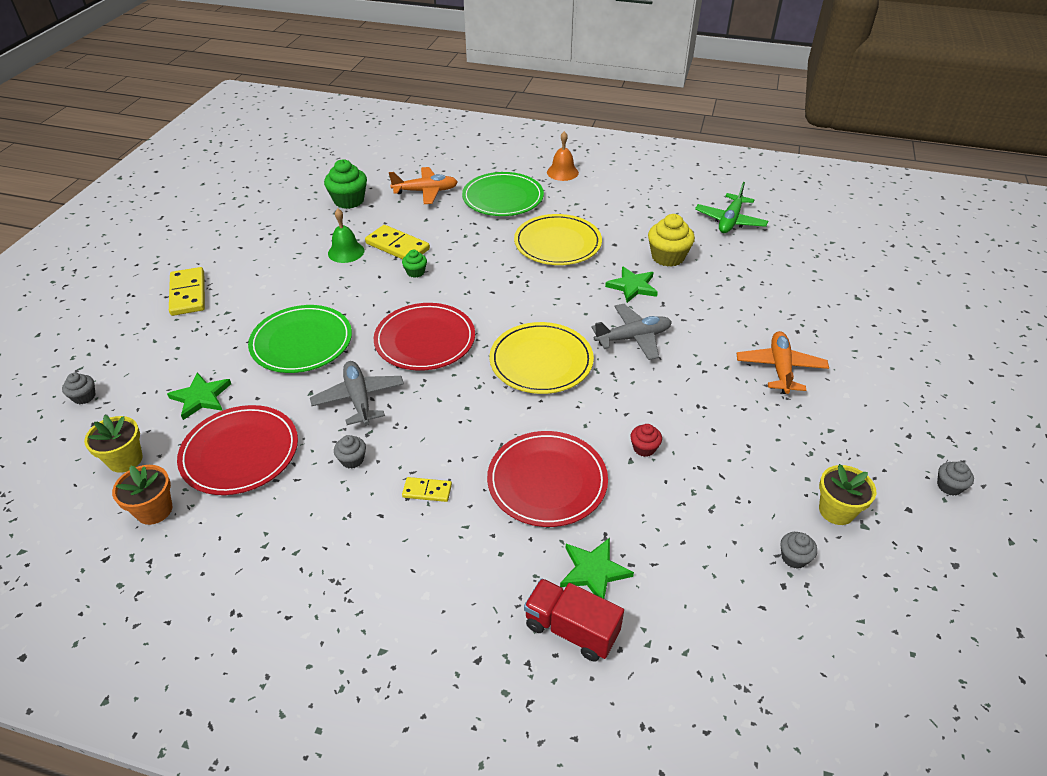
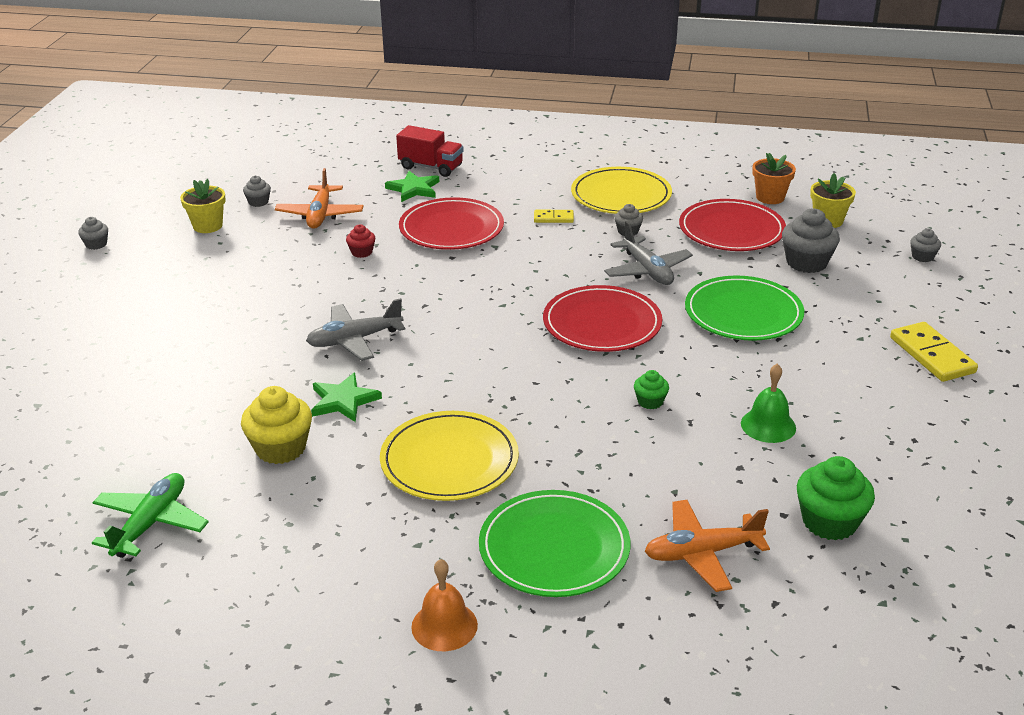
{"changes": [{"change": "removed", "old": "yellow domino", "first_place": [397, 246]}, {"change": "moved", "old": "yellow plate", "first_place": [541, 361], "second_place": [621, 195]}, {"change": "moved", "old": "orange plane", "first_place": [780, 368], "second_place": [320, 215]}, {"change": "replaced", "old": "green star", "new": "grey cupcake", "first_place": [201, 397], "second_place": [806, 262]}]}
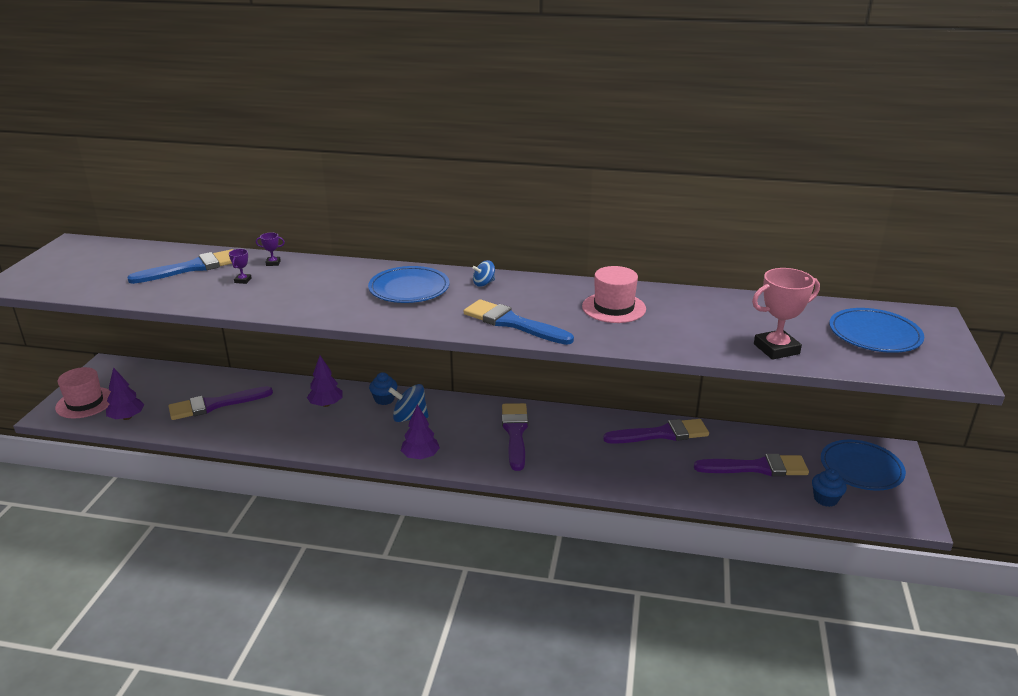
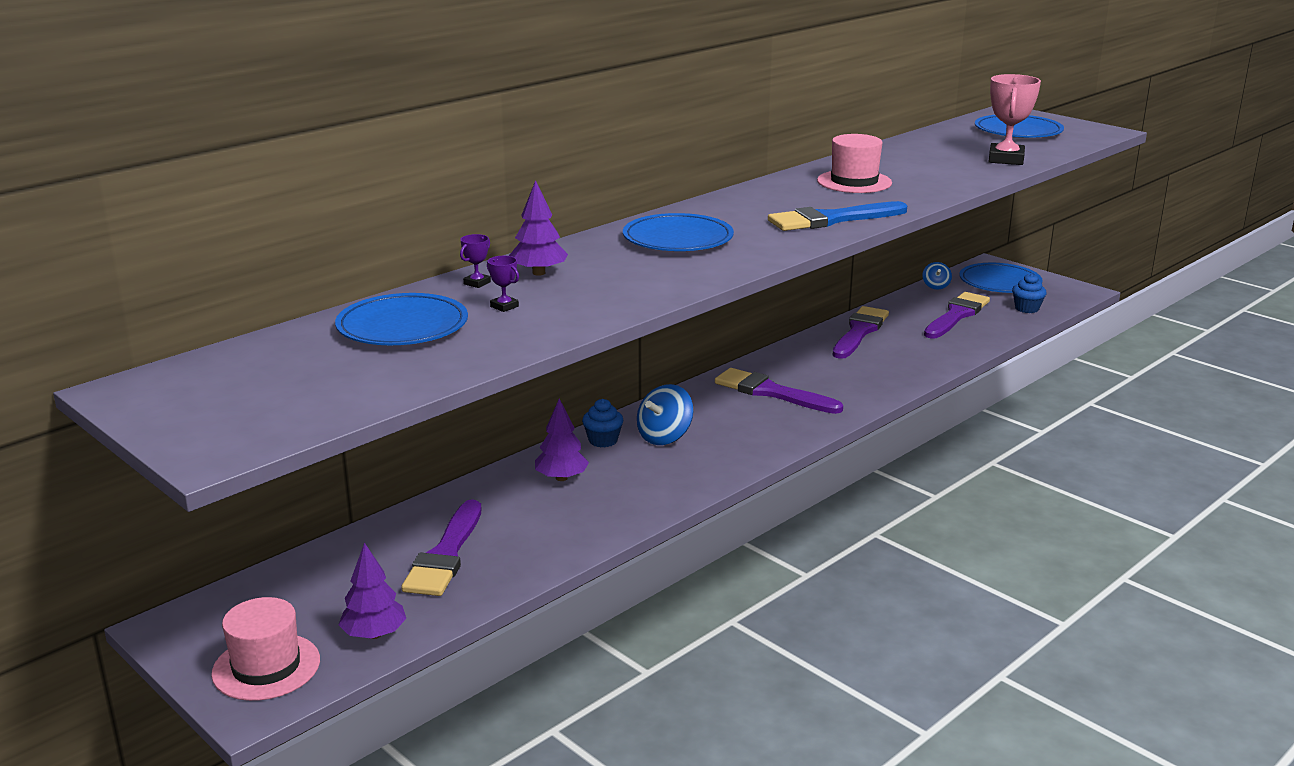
{"changes": [{"change": "replaced", "old": "blue brush", "new": "blue plate", "first_place": [192, 268], "second_place": [402, 326]}, {"change": "moved", "old": "blue spinning top", "first_place": [484, 283], "second_place": [936, 286]}, {"change": "moved", "old": "purple tree", "first_place": [420, 456], "second_place": [538, 273]}]}
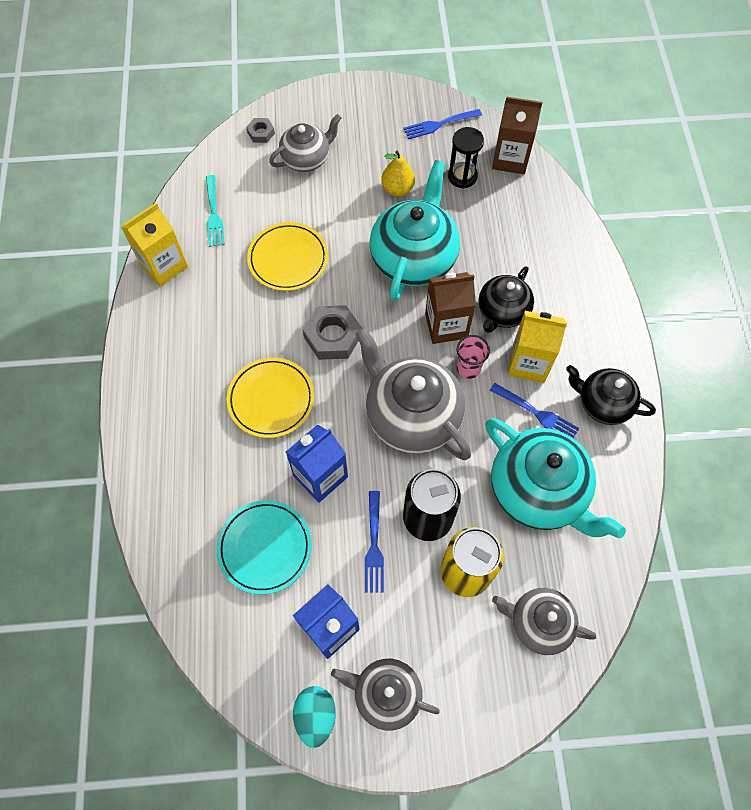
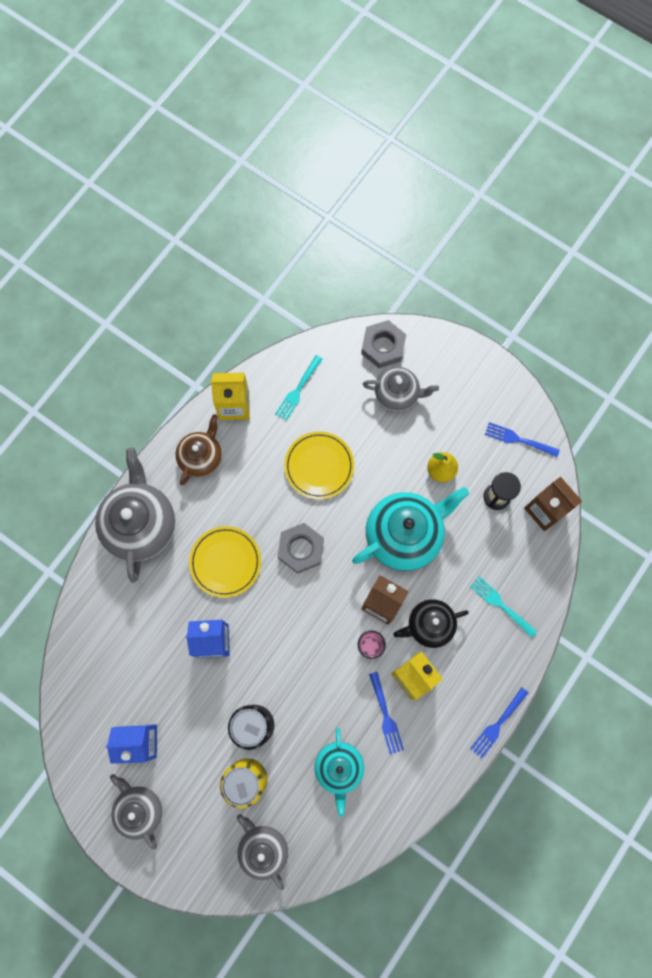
{"changes": [{"change": "resized", "old": "grey nut", "first_place": [261, 133], "second_place": [383, 346], "factor": 1.87}, {"change": "moved", "old": "grey teapot", "first_place": [411, 415], "second_place": [141, 524]}, {"change": "removed", "old": "black teapot", "first_place": [602, 403]}, {"change": "resized", "old": "turquoise teapot", "first_place": [538, 491], "second_place": [339, 768], "factor": 0.6}, {"change": "moved", "old": "blue fork", "first_place": [374, 545], "second_place": [497, 724]}, {"change": "removed", "old": "turquoise plate", "first_place": [265, 547]}, {"change": "removed", "old": "turquoise egg", "first_place": [315, 716]}, {"change": "added", "new": "brown teapot", "second_place": [201, 457]}, {"change": "added", "new": "turquoise fork", "second_place": [501, 605]}]}
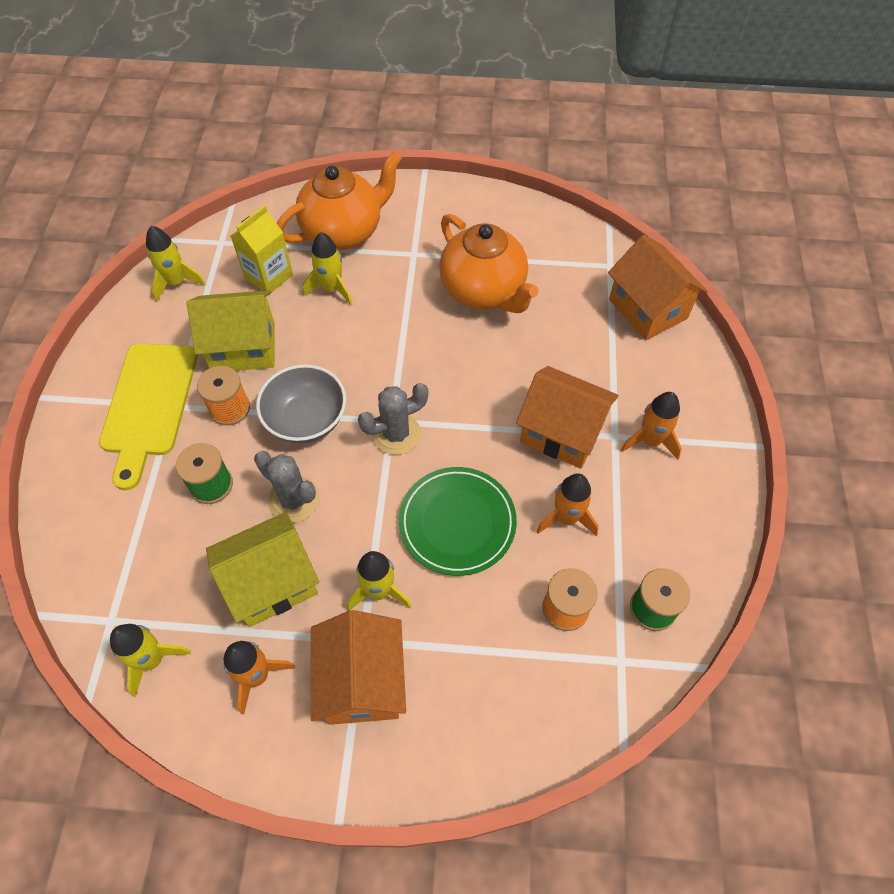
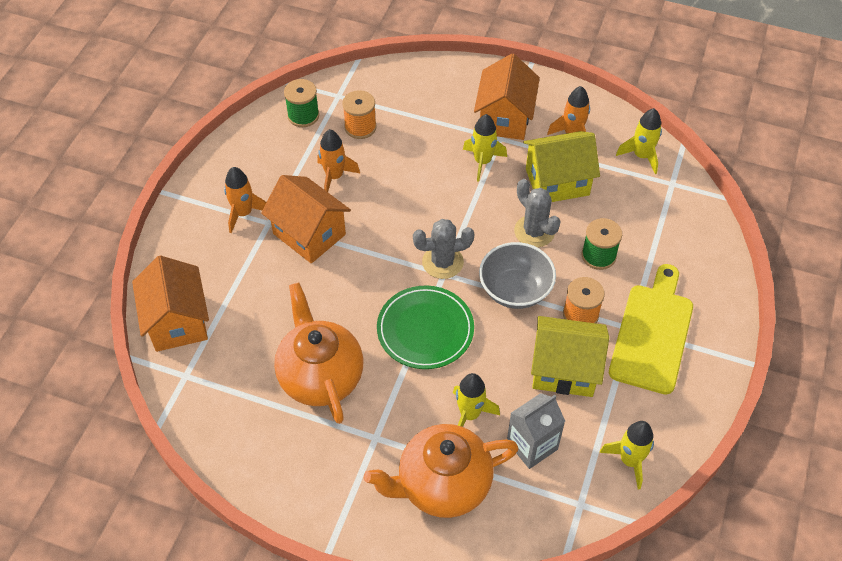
{"changes": [{"change": "recoloured", "old": "yellow carton", "new": "grey carton", "first_place": [268, 276], "second_place": [532, 445]}, {"change": "moved", "old": "green plate", "first_place": [457, 522], "second_place": [425, 330]}]}
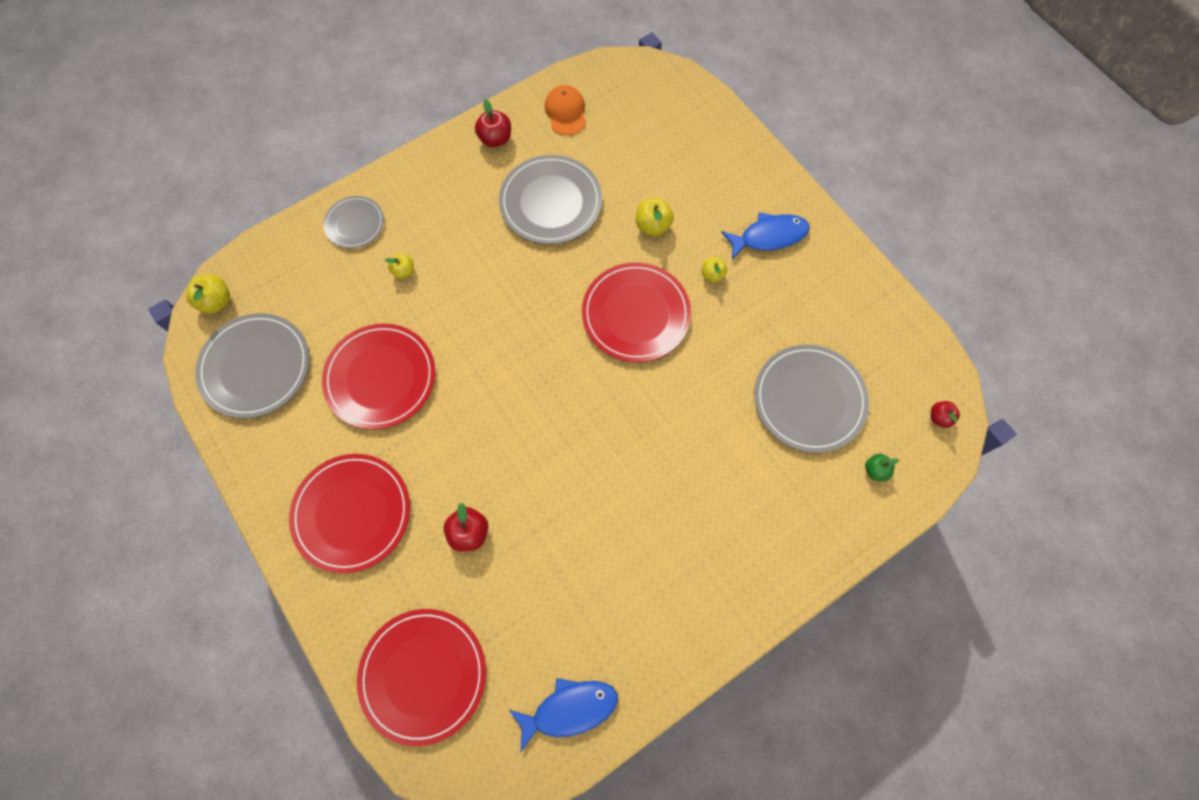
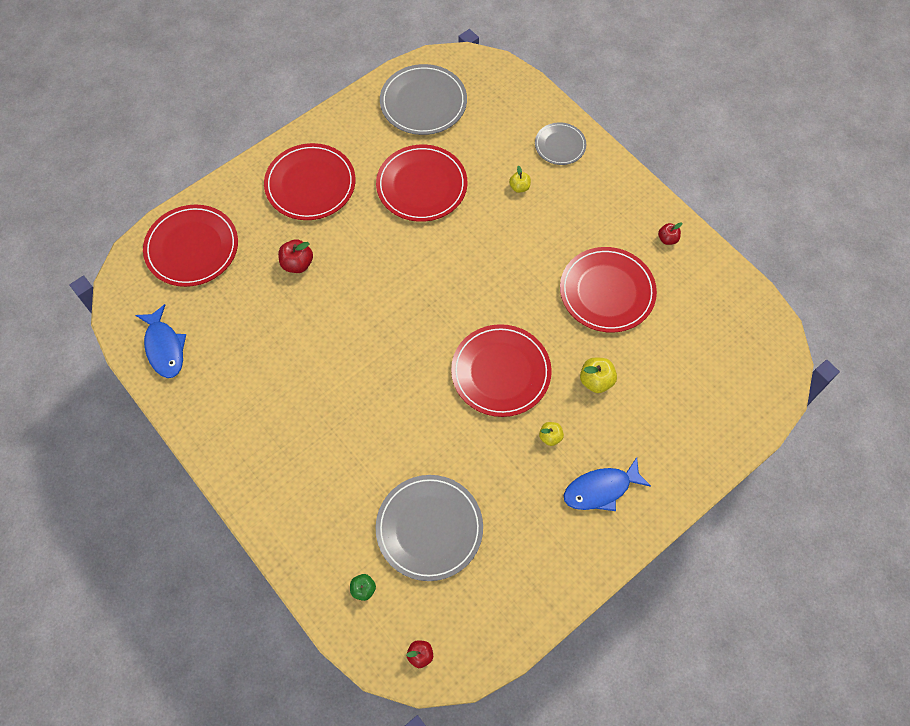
{"changes": [{"change": "removed", "old": "orange cap", "first_place": [565, 112]}, {"change": "resized", "old": "red apple", "first_place": [495, 139], "second_place": [667, 239], "factor": 0.65}, {"change": "recoloured", "old": "grey plate", "new": "red plate", "first_place": [551, 202], "second_place": [607, 291]}, {"change": "turned", "old": "blue fish", "first_place": [769, 236], "second_place": [601, 489], "degrees": 90}, {"change": "removed", "old": "yellow apple", "first_place": [216, 301]}]}
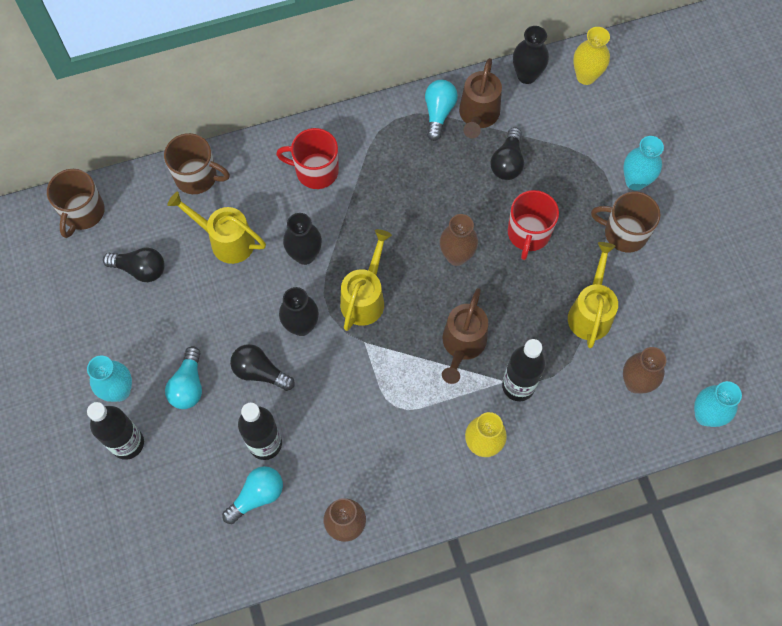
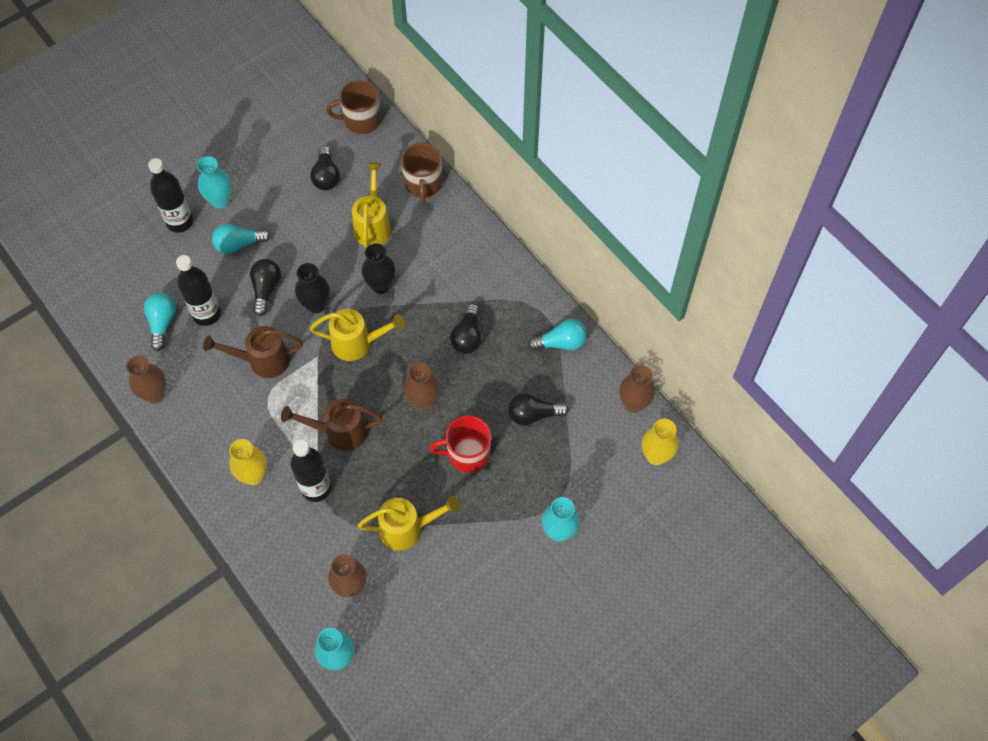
{"changes": [{"change": "recoloured", "old": "black vase", "new": "brown vase", "first_place": [527, 75], "second_place": [633, 404]}, {"change": "moved", "old": "brown watering can", "first_place": [478, 116], "second_place": [262, 361]}, {"change": "removed", "old": "red mug", "first_place": [315, 171]}, {"change": "removed", "old": "brown mug", "first_place": [624, 233]}, {"change": "turned", "old": "turquoise light bulb", "first_place": [257, 496], "second_place": [162, 323], "degrees": -120}, {"change": "added", "new": "black light bulb", "second_place": [467, 336]}]}
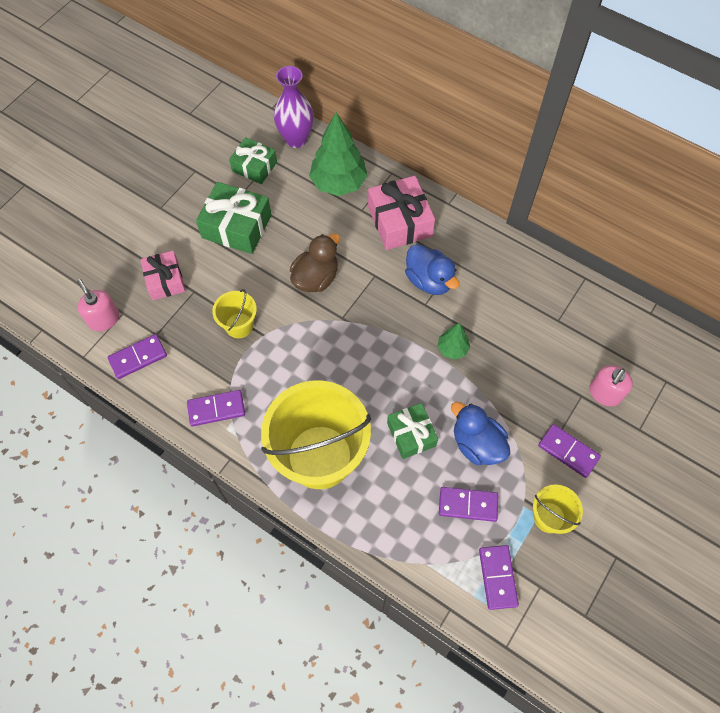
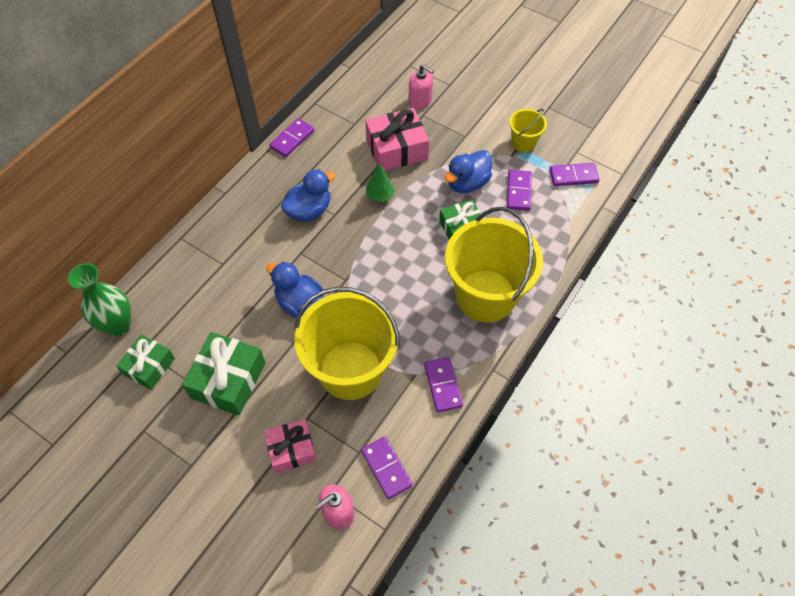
{"changes": [{"change": "recoloured", "old": "purple vase", "new": "green vase", "first_place": [296, 139], "second_place": [118, 325]}, {"change": "removed", "old": "green tree", "first_place": [338, 183]}, {"change": "moved", "old": "pink gift", "first_place": [399, 221], "second_place": [397, 149]}, {"change": "recoloured", "old": "brown duck", "new": "blue duck", "first_place": [316, 278], "second_place": [299, 302]}, {"change": "resized", "old": "yellow bucket", "first_place": [239, 325], "second_place": [351, 370], "factor": 2.18}, {"change": "moved", "old": "purple domino", "first_place": [568, 451], "second_place": [292, 139]}]}
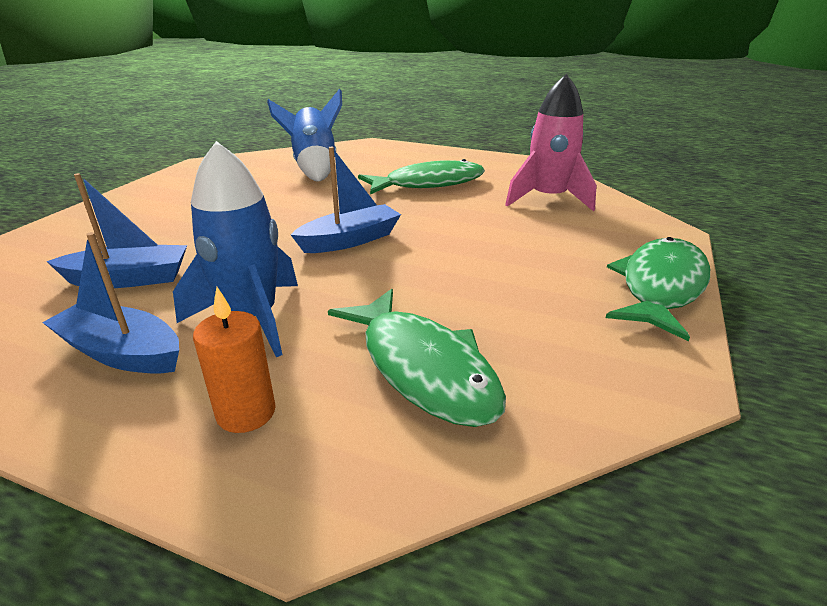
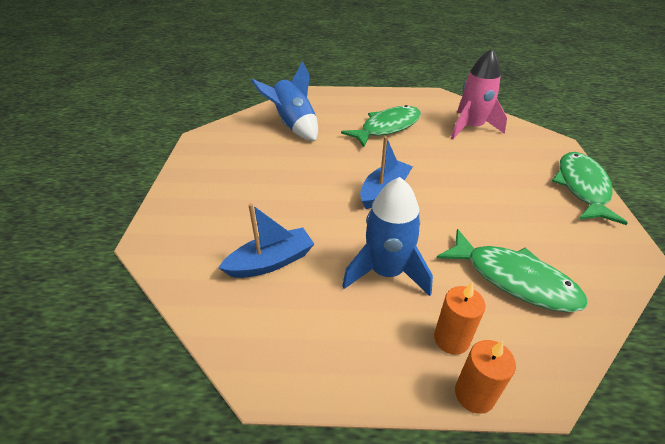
{"changes": [{"change": "removed", "old": "blue boat", "first_place": [122, 352]}, {"change": "added", "new": "orange candle", "second_place": [474, 394]}]}
